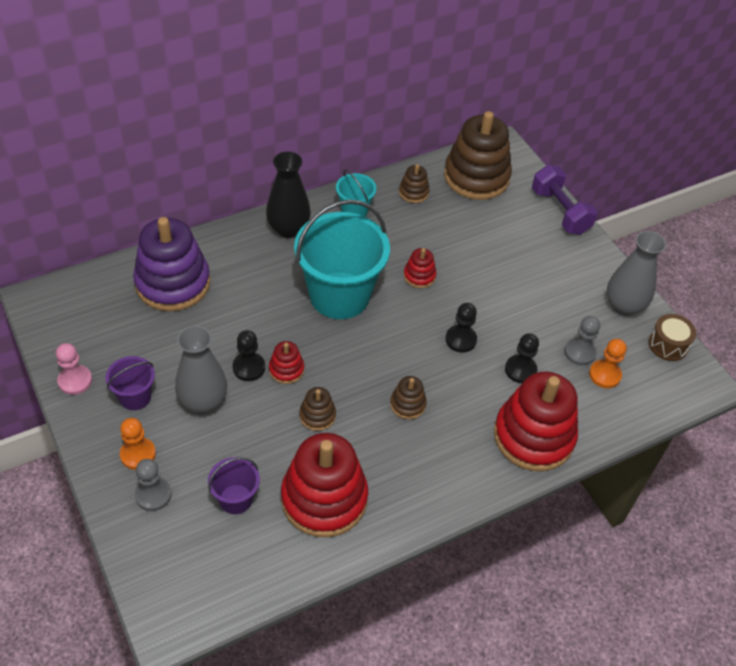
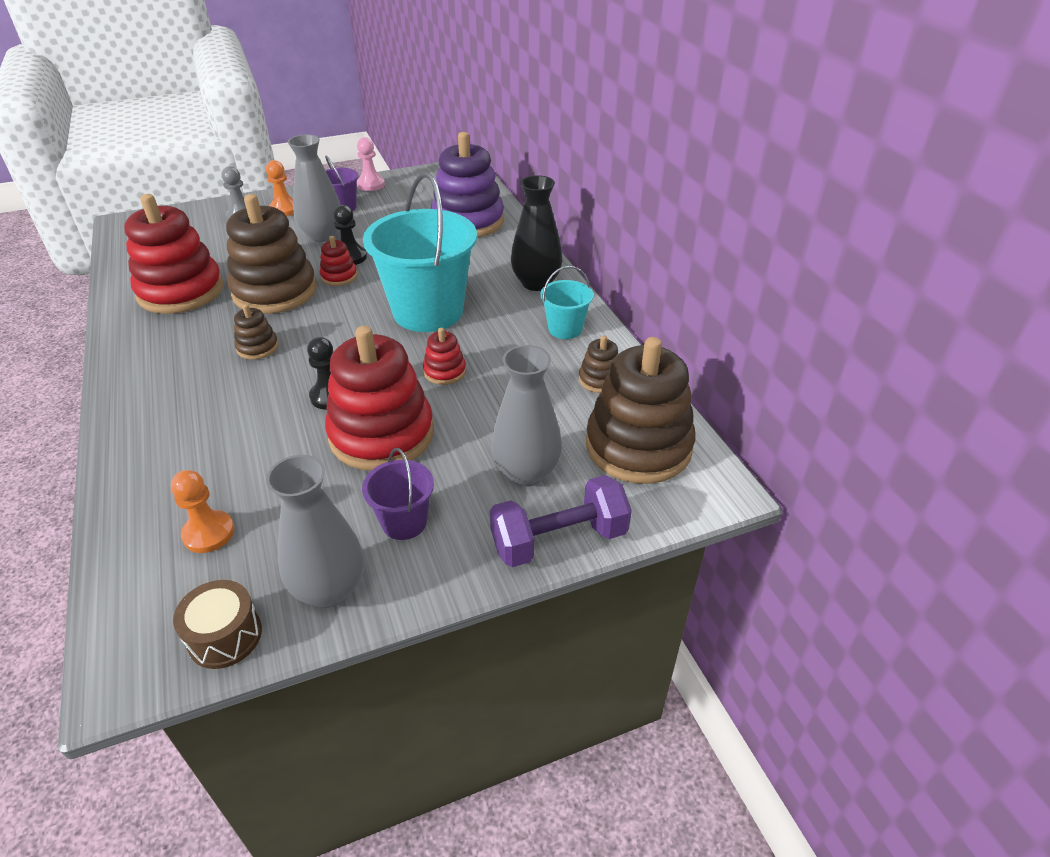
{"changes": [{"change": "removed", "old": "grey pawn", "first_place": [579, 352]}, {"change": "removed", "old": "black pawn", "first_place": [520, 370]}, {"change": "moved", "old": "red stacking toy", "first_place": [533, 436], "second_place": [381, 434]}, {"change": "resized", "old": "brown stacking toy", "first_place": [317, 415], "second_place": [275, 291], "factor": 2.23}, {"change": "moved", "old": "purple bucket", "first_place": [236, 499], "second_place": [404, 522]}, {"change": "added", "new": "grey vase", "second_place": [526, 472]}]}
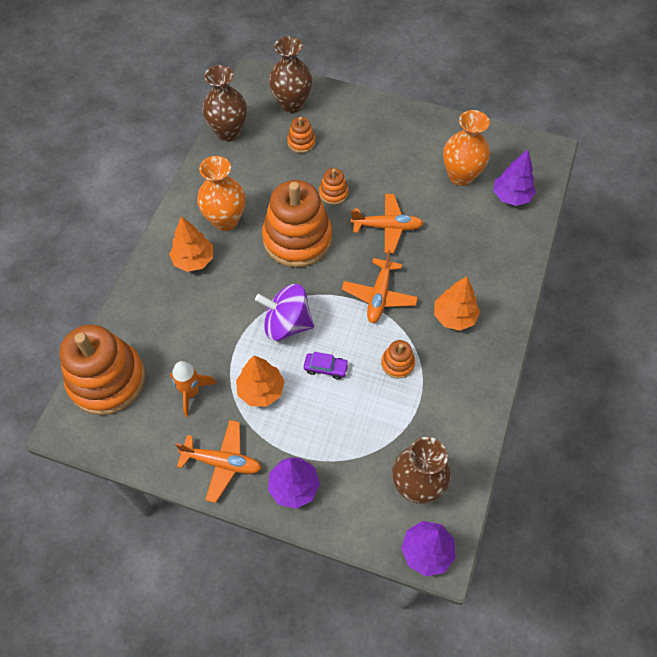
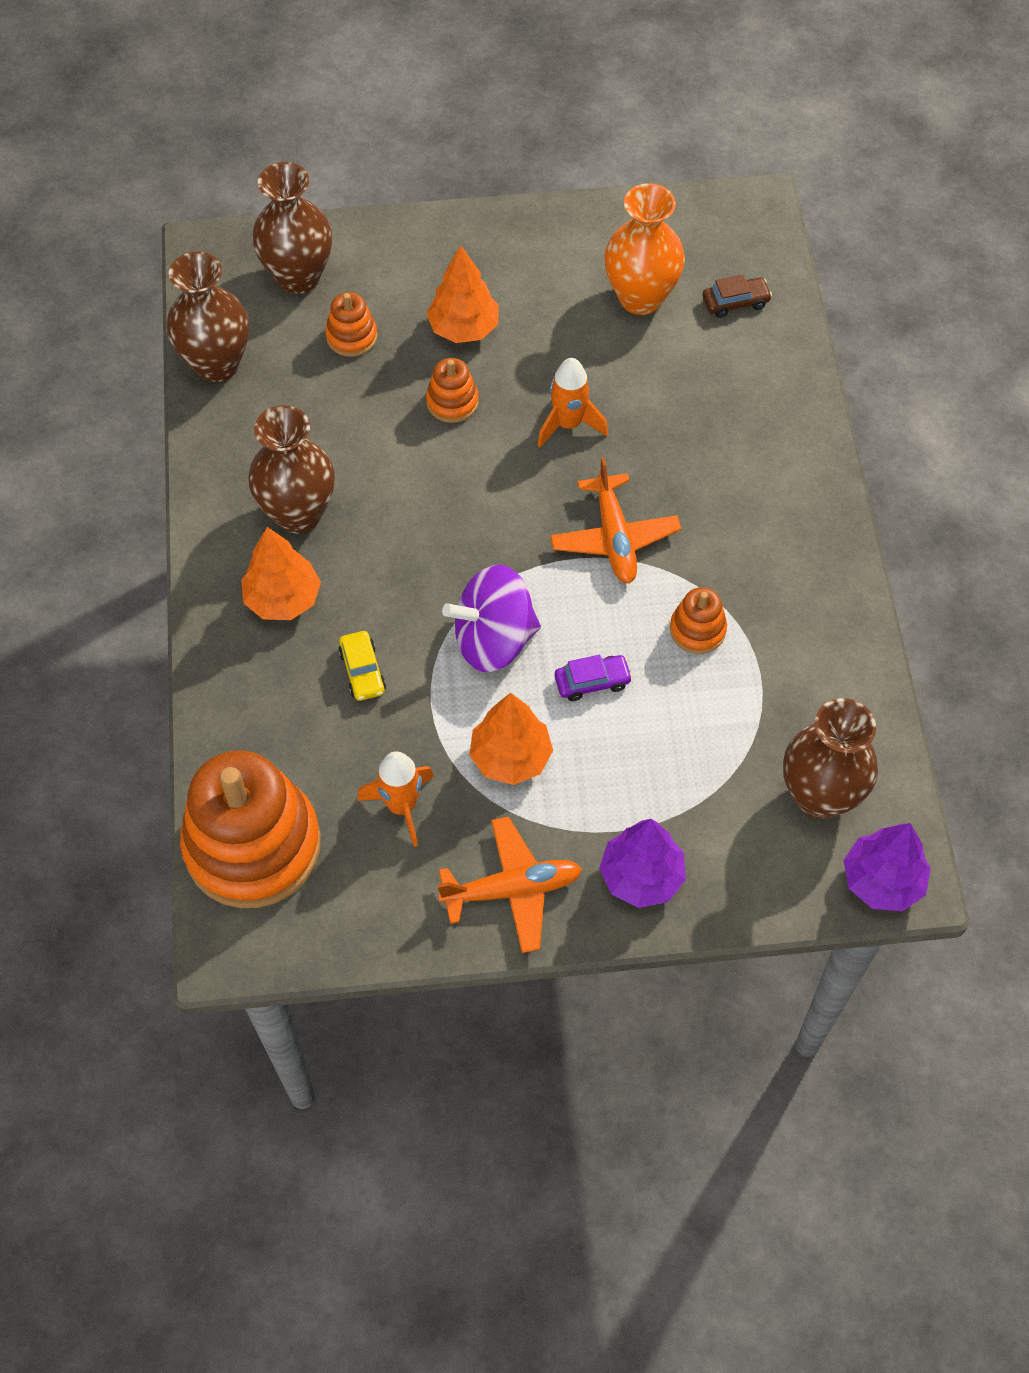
{"changes": [{"change": "replaced", "old": "purple tree", "new": "brown car", "first_place": [511, 196], "second_place": [735, 302]}, {"change": "recoloured", "old": "orange vase", "new": "brown vase", "first_place": [225, 220], "second_place": [298, 514]}, {"change": "removed", "old": "orange stacking toy", "first_place": [297, 239]}, {"change": "replaced", "old": "orange plane", "new": "orange rocket", "first_place": [387, 227], "second_place": [568, 424]}, {"change": "moved", "old": "orange tree", "first_place": [454, 316], "second_place": [463, 328]}, {"change": "added", "new": "yellow car", "second_place": [362, 671]}]}
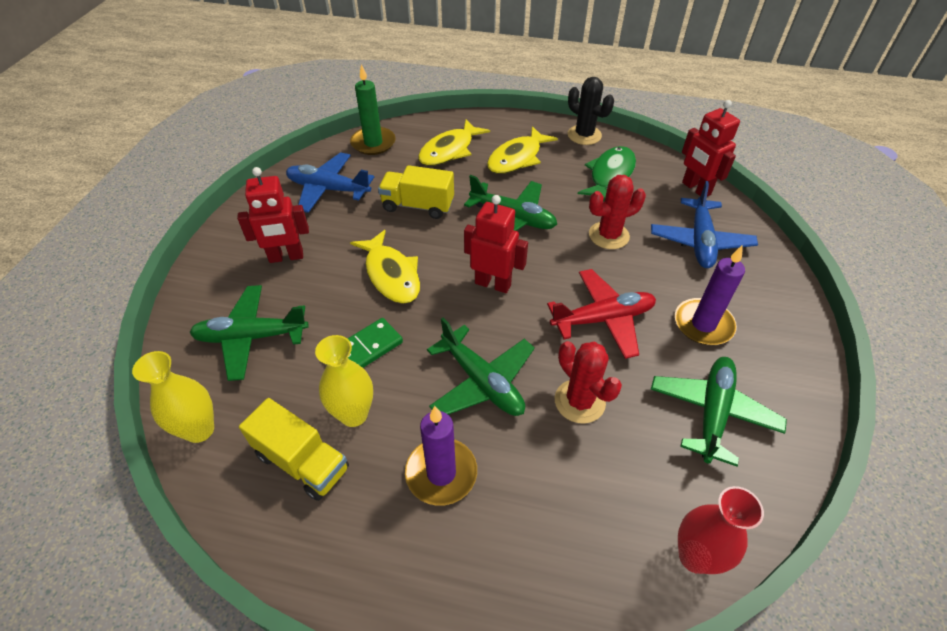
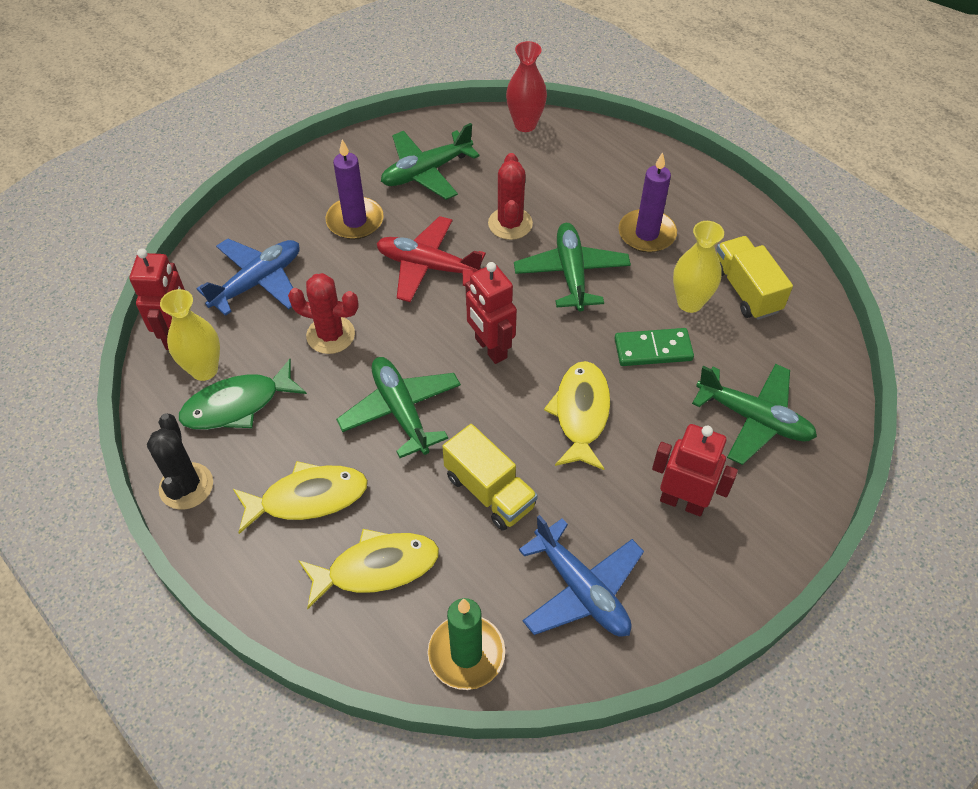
{"changes": [{"change": "moved", "old": "yellow vase", "first_place": [199, 430], "second_place": [204, 370]}]}
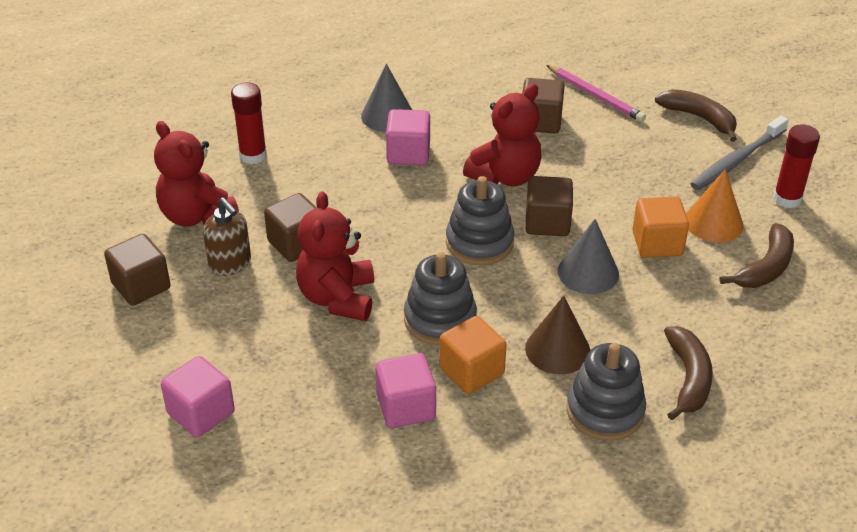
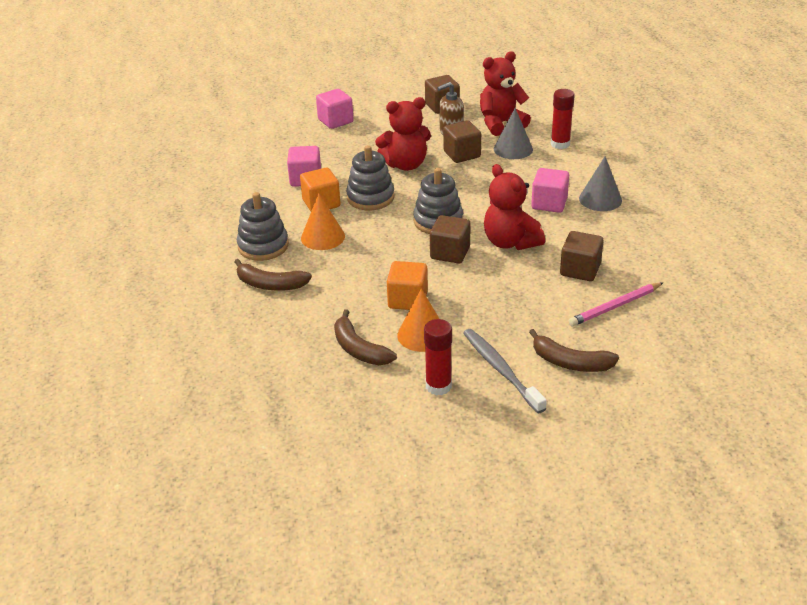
{"changes": [{"change": "turned", "old": "brown banana", "first_place": [699, 118], "second_place": [570, 362], "degrees": 60}, {"change": "turned", "old": "red teddy bear", "first_place": [337, 298], "second_place": [405, 165], "degrees": 150}, {"change": "moved", "old": "grey cone", "first_place": [588, 272], "second_place": [513, 149]}, {"change": "recoloured", "old": "brown cone", "new": "orange cone", "first_place": [557, 349], "second_place": [323, 237]}]}
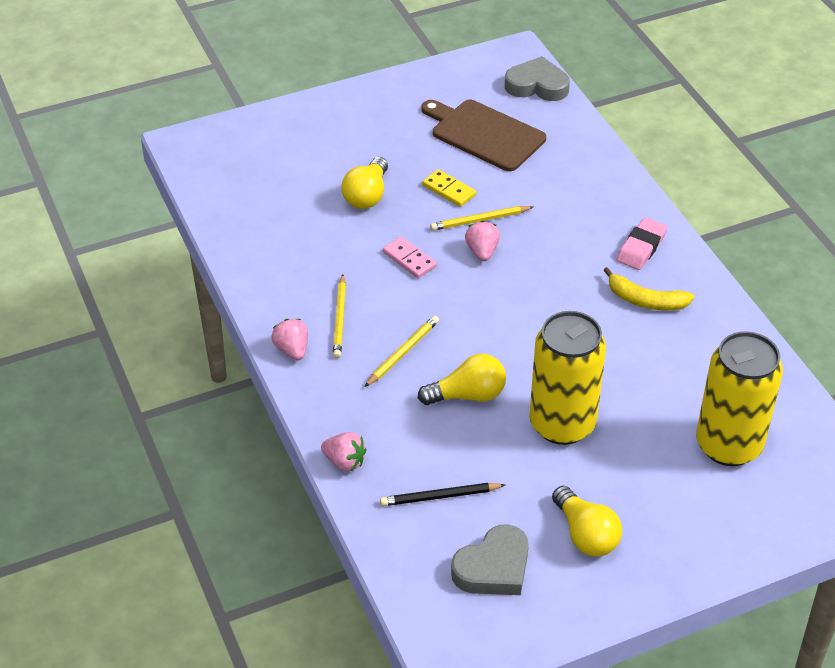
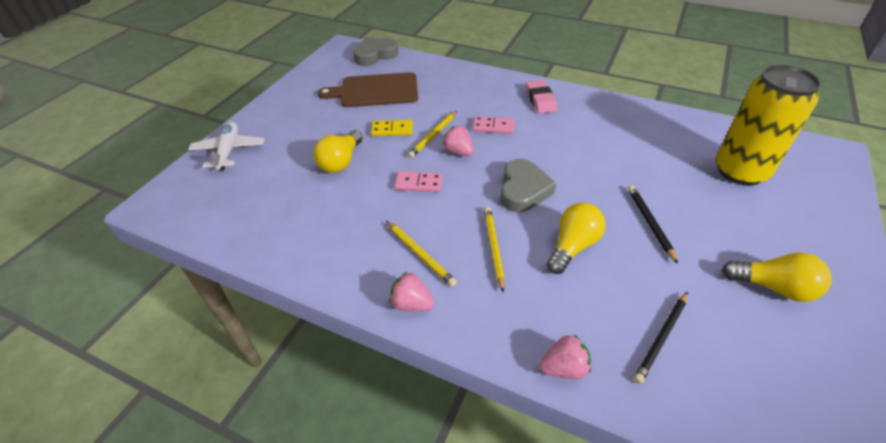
{"changes": [{"change": "turned", "old": "yellow light bulb", "first_place": [367, 195], "second_place": [341, 162], "degrees": 45}, {"change": "removed", "old": "yellow banana", "first_place": [646, 300]}, {"change": "replaced", "old": "yellow can", "new": "black pencil", "first_place": [562, 424], "second_place": [650, 223]}, {"change": "moved", "old": "grey heart", "first_place": [493, 568], "second_place": [523, 190]}, {"change": "added", "new": "pink domino", "second_place": [493, 127]}, {"change": "added", "new": "white plane", "second_place": [229, 151]}]}
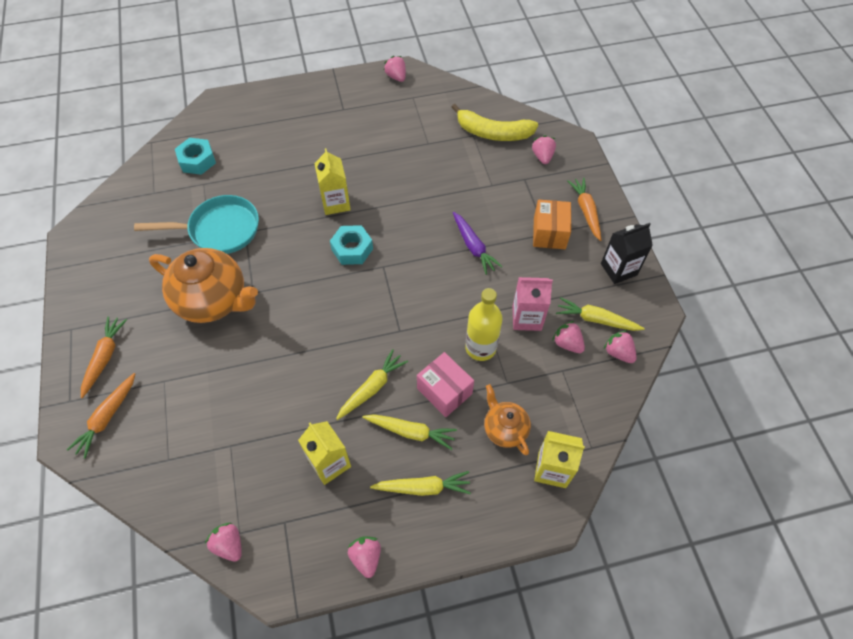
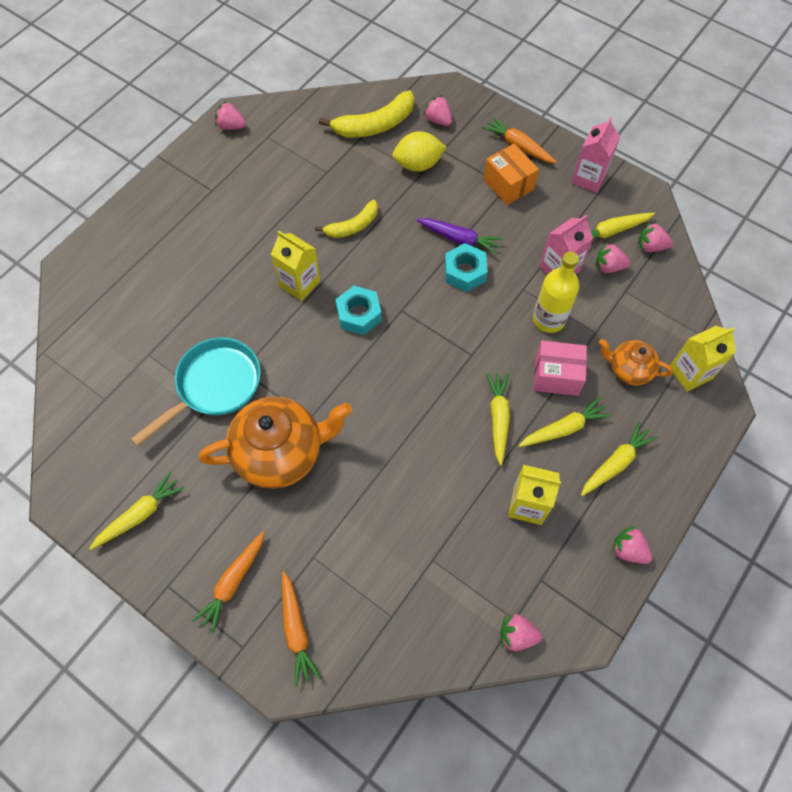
{"changes": [{"change": "moved", "old": "turquoise nut", "first_place": [197, 161], "second_place": [465, 272]}, {"change": "recoloured", "old": "black carton", "new": "pink carton", "first_place": [618, 269], "second_place": [588, 178]}, {"change": "turned", "old": "orange carrot", "first_place": [105, 357], "second_place": [233, 583], "degrees": -120}, {"change": "added", "new": "yellow lemon", "second_place": [418, 164]}, {"change": "added", "new": "yellow banana", "second_place": [353, 226]}, {"change": "added", "new": "yellow carrot", "second_place": [140, 514]}]}
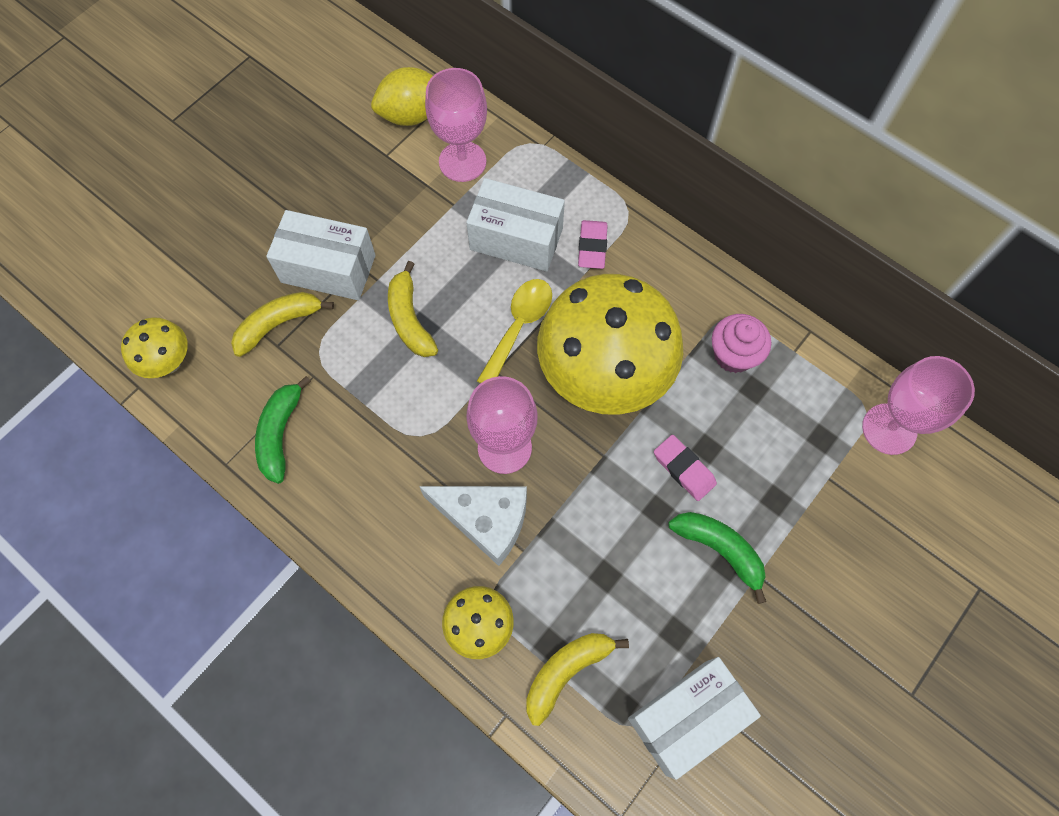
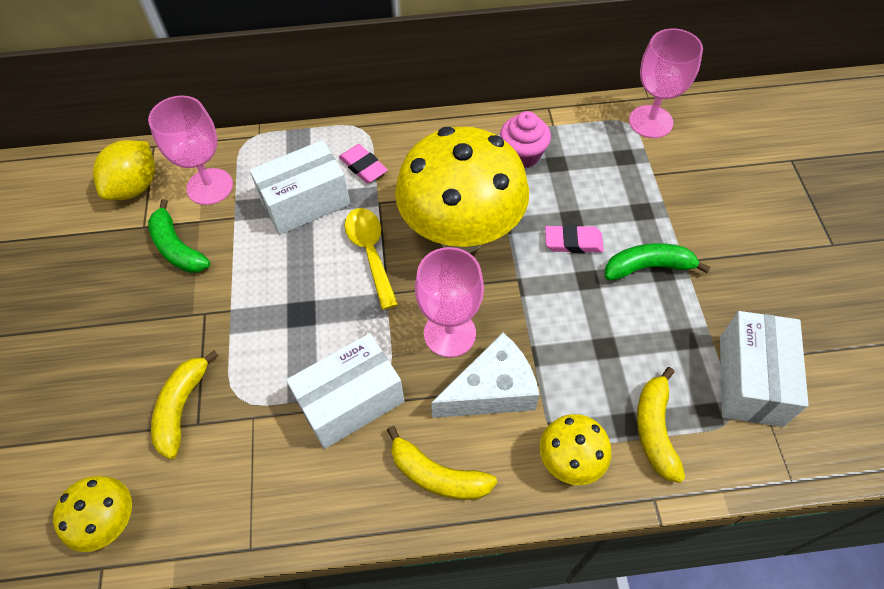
{"changes": [{"change": "moved", "old": "white box", "first_place": [328, 269], "second_place": [351, 402]}, {"change": "moved", "old": "yellow banana", "first_place": [410, 319], "second_place": [437, 475]}, {"change": "moved", "old": "green banana", "first_place": [280, 433], "second_place": [177, 248]}]}
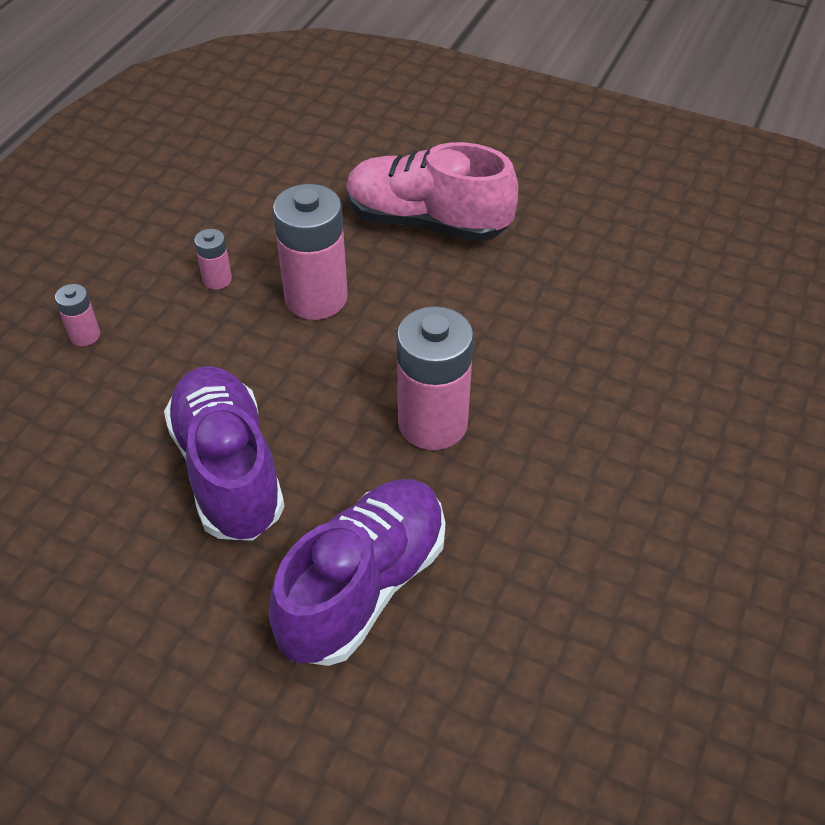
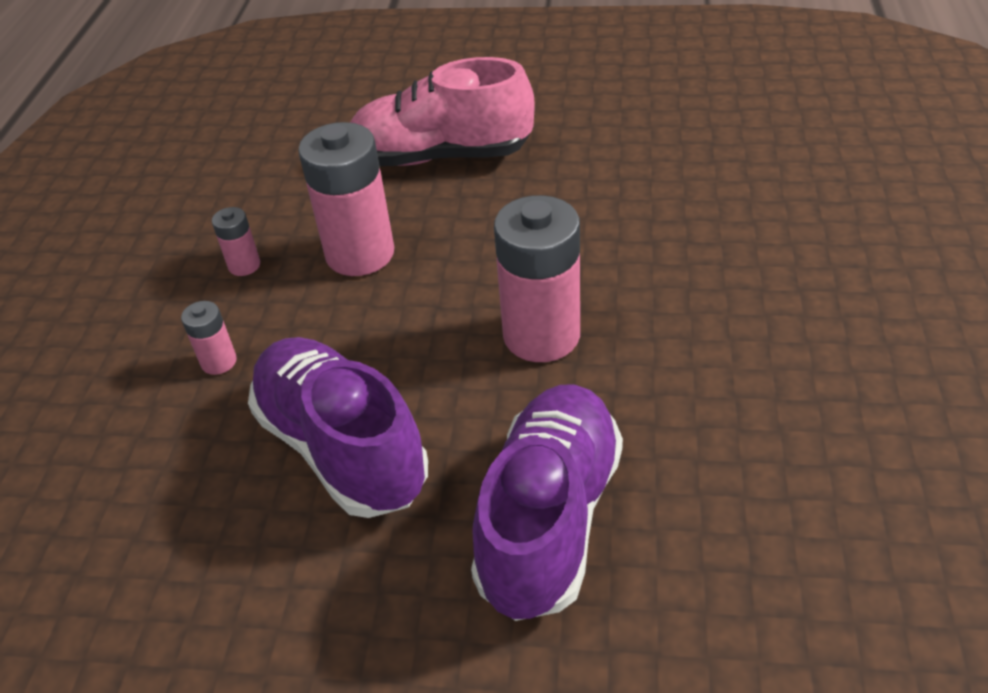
{"changes": [{"change": "moved", "old": "pink battery", "first_place": [85, 335], "second_place": [219, 362]}]}
